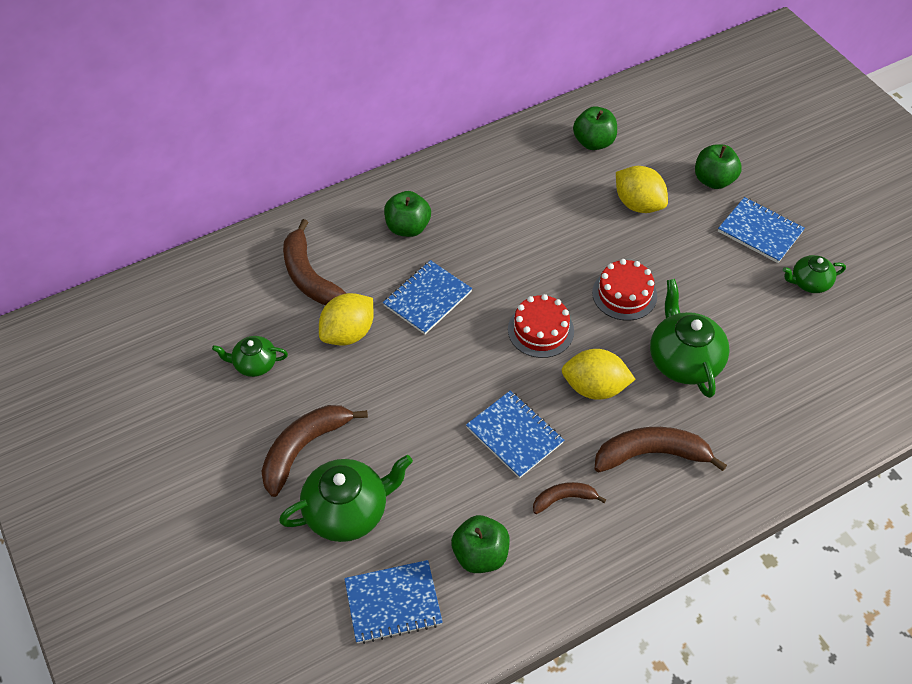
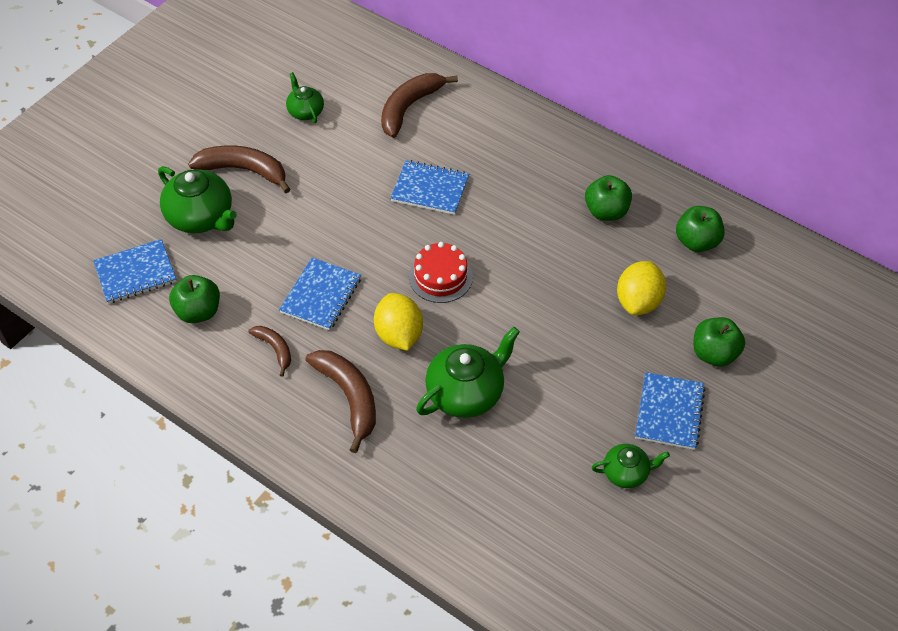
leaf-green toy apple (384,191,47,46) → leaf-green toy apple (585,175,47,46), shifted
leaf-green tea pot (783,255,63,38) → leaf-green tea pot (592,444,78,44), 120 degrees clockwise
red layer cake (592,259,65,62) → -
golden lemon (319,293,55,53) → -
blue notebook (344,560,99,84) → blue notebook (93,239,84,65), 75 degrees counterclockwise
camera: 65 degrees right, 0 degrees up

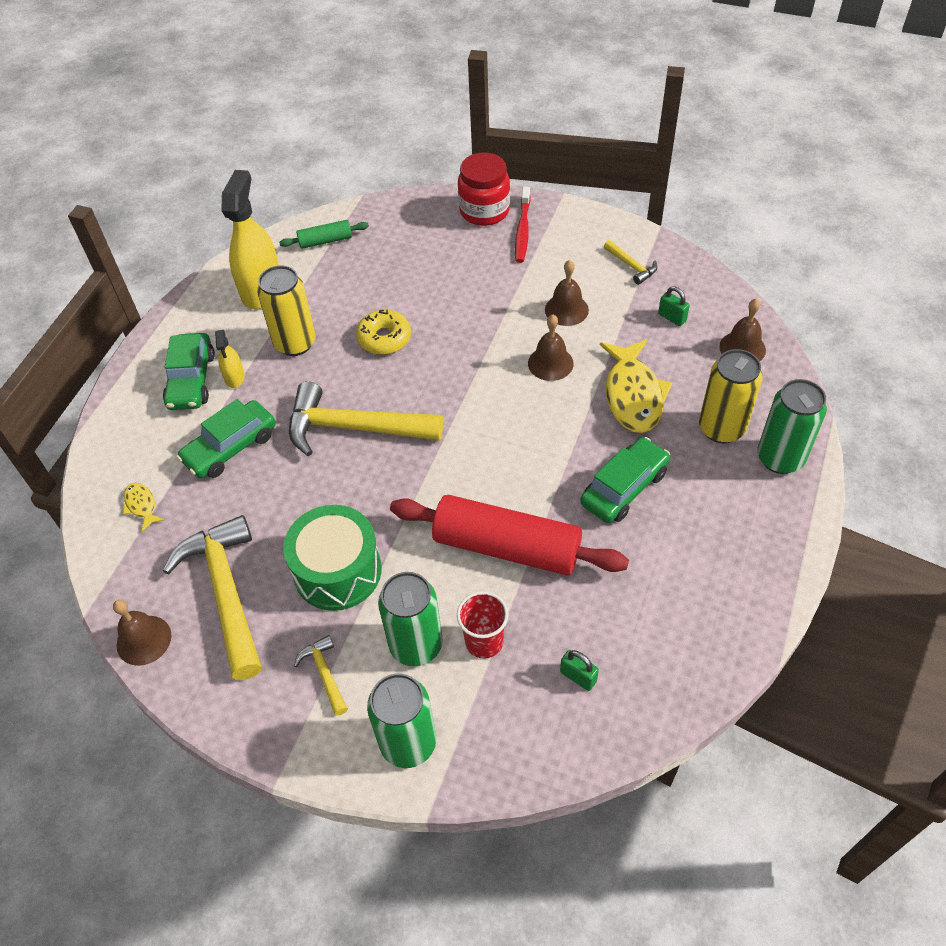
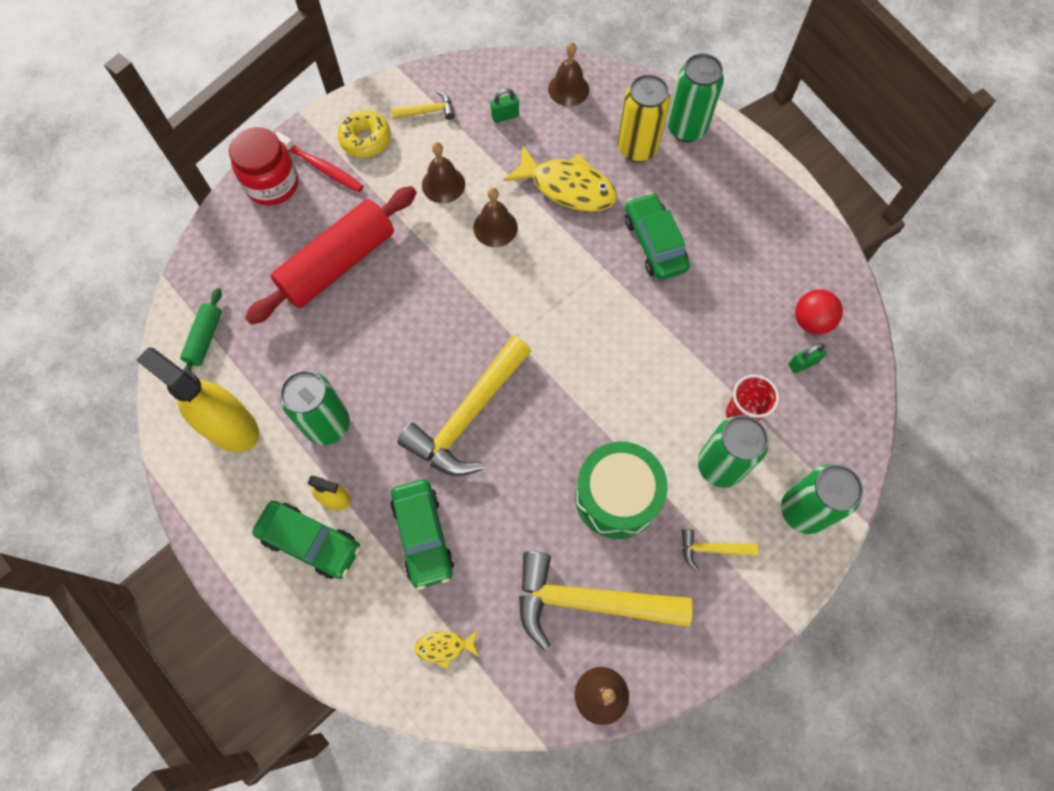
golden soda can (257,265,59,91) → leaf-green soda can (280,370,70,75)
golden doughnut (356,310,55,45) → golden doughnut (338,111,53,47), shifted
red dough roller (390,495,239,81) → red dough roller (245,186,172,139), shifted
- → red ball (795,289,48,45)
camera: 65 degrees left, 15 degrees up

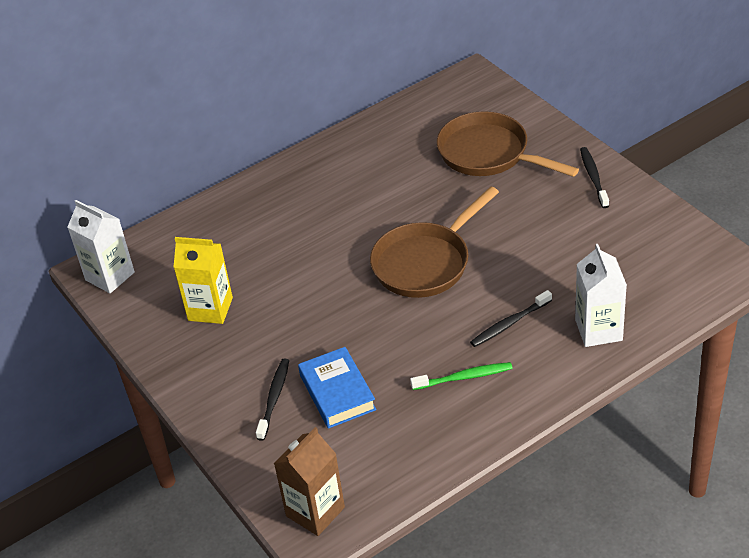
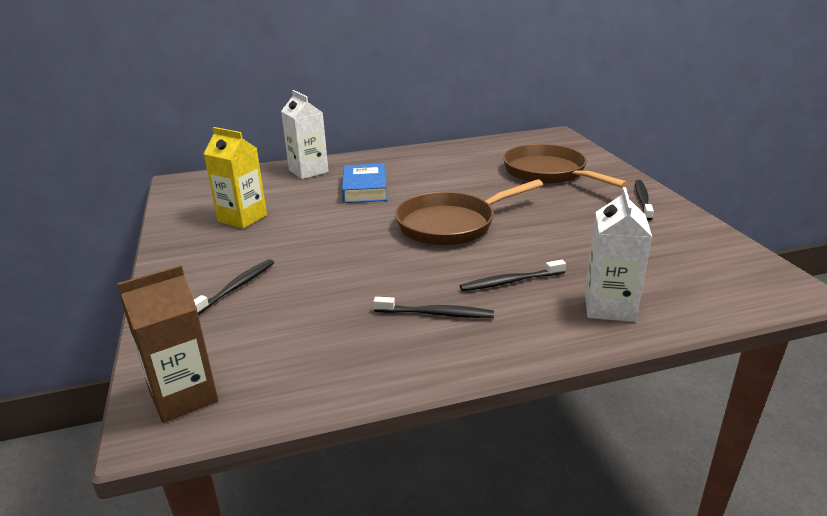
white juice carton (67,200,68,93) → white juice carton (281,90,48,89), shifted
blue book (298,347,78,82) → blue book (342,163,45,40), shifted
leaf-green tooth brush (410,362,103,28) → black tooth brush (373,297,121,21)
camera: 15 degrees right, 15 degrees down

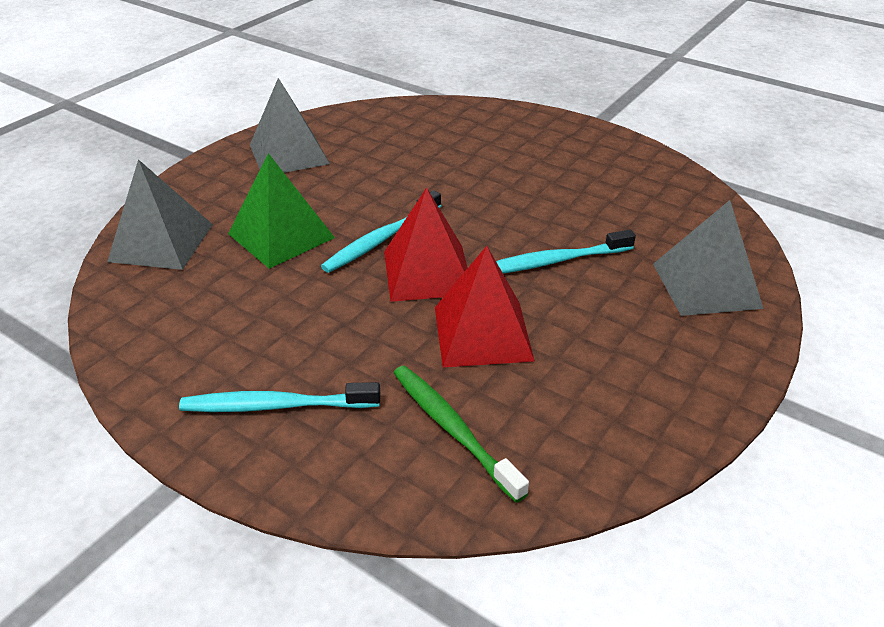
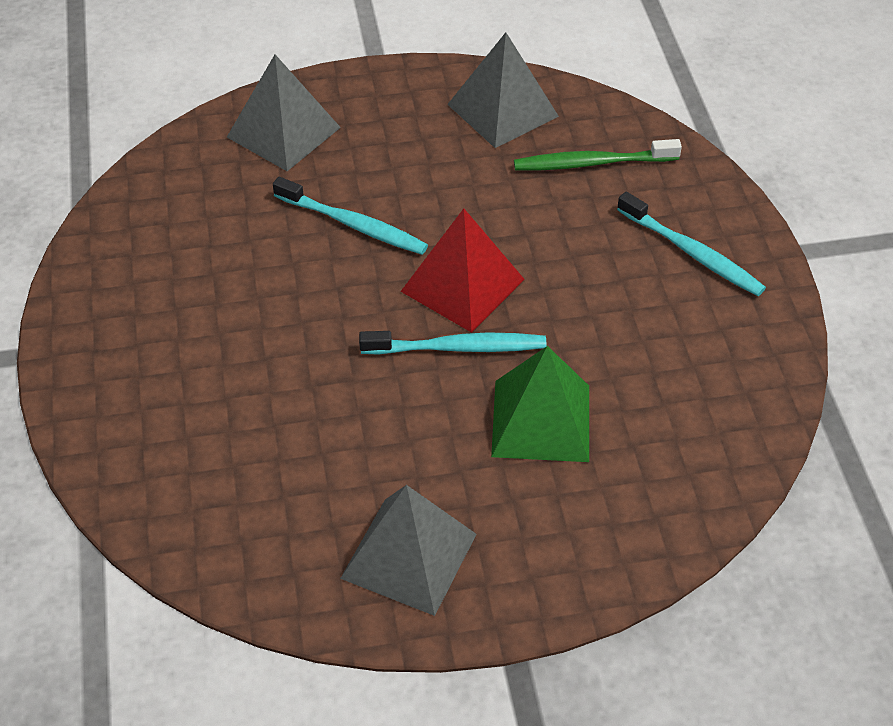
ash-grey pyramid (107,159,106,111) → ash-grey pyramid (447,32,112,116), shifted
red pyramid (435,246,100,121) → -
leaf-green tooth brush (393,365,136,138) → leaf-green tooth brush (514,139,168,31), 75 degrees clockwise
camera: 135 degrees left, 10 degrees up

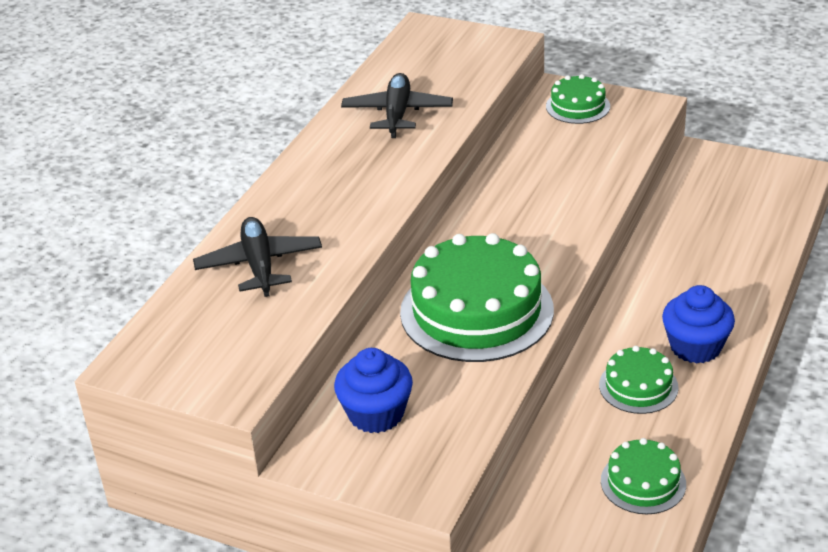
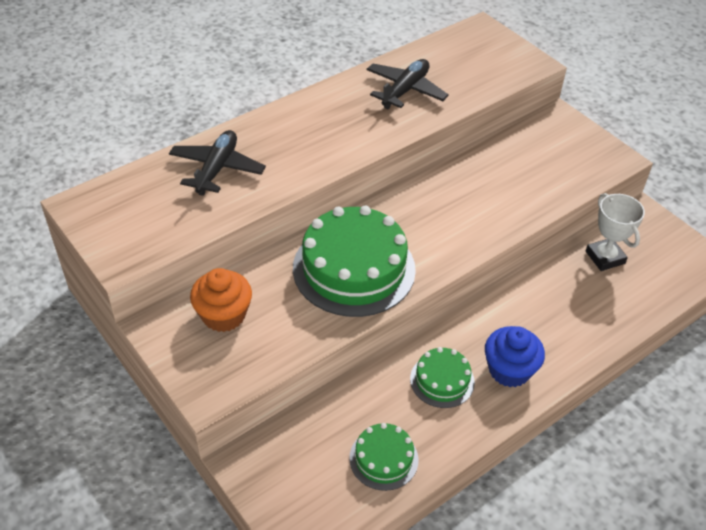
leaf-green layer cake (546,74,64,50) → -
blue cupcake (334,348,79,85) → bright orange cupcake (190,268,62,64)
- → white prize cup (586,193,59,78)
camera: 25 degrees right, 10 degrees up

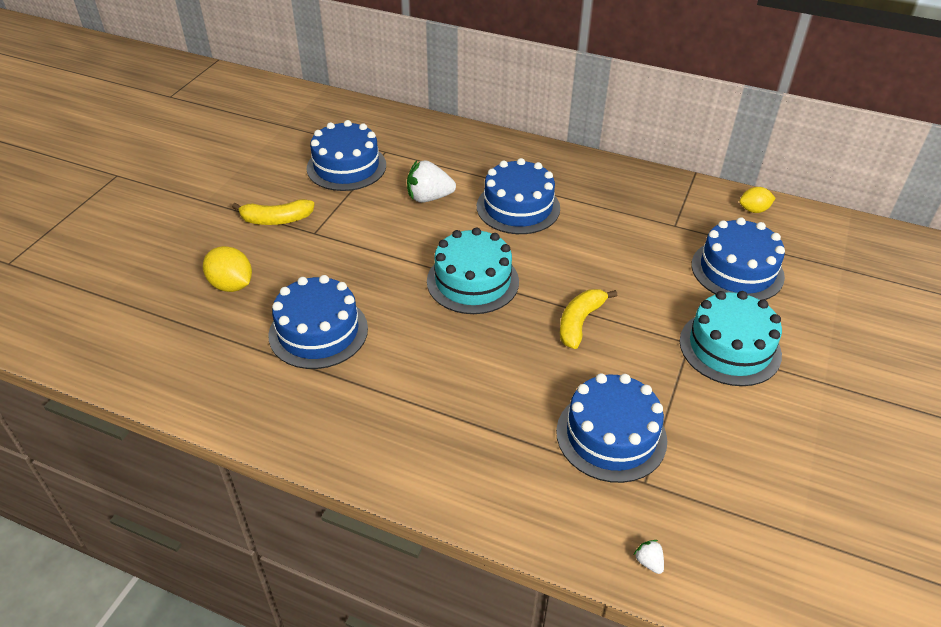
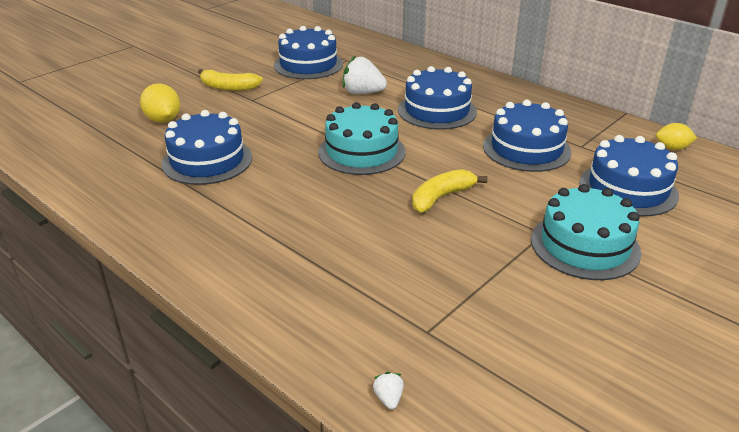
blue layer cake (556,373,111,110) → blue layer cake (483,100,89,72), shifted
camera: 20 degrees right, 10 degrees down

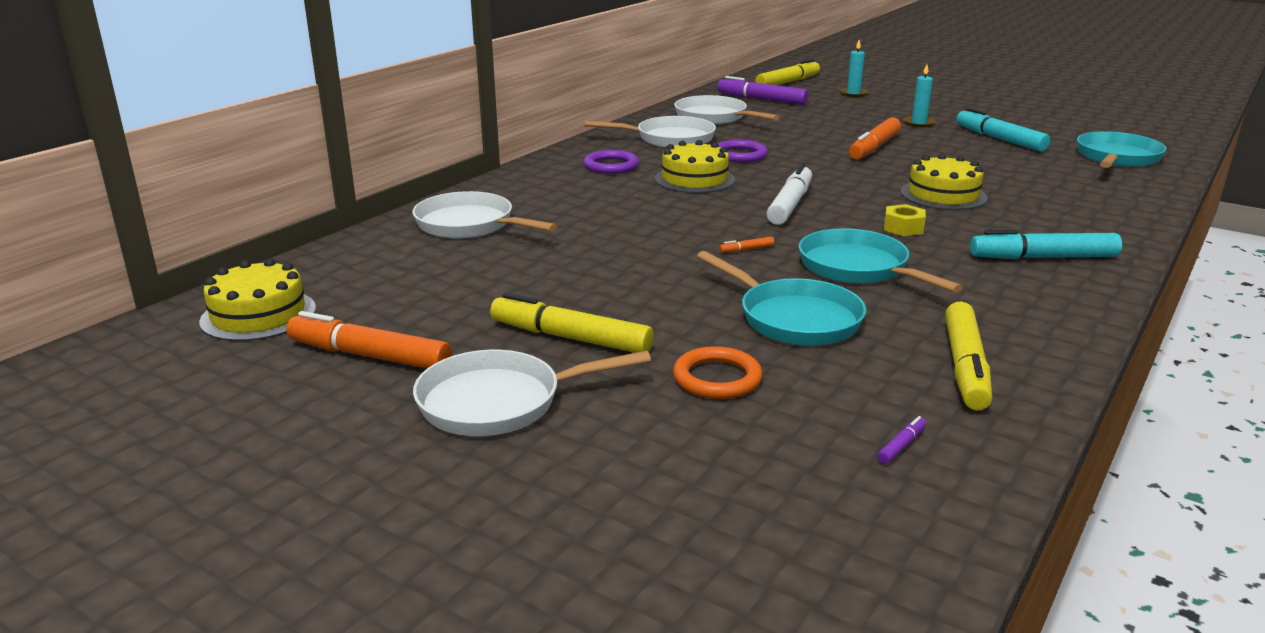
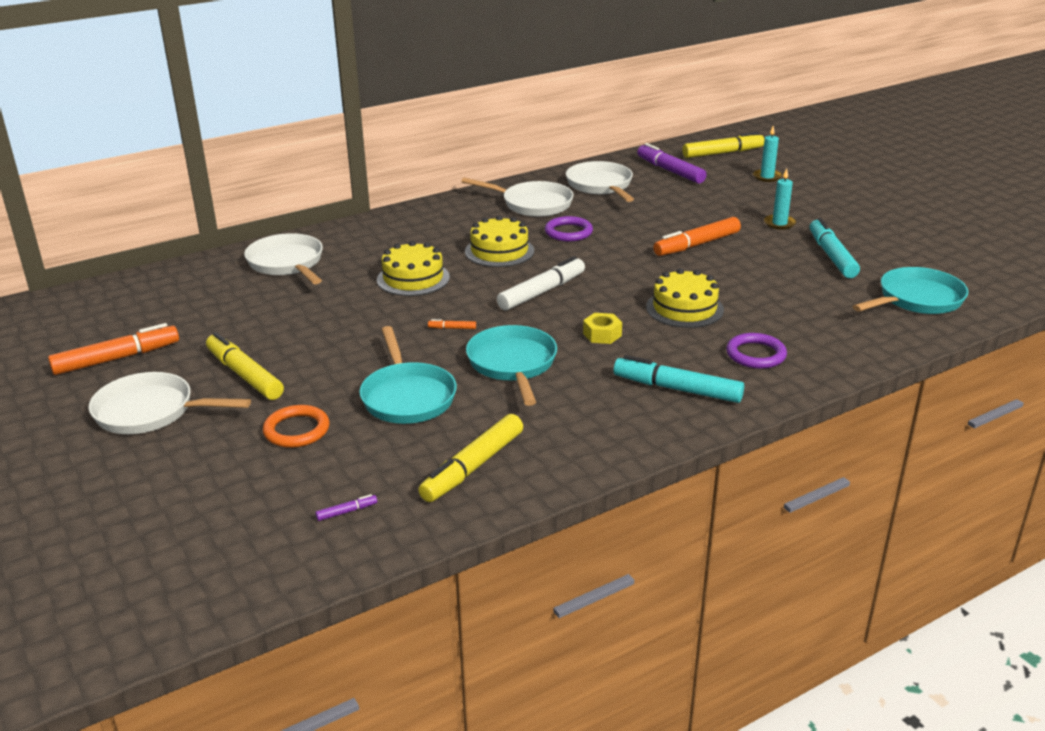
violet torus (584,150,55,24) → violet torus (726,333,61,36), shifted
golden layer cake (199,259,117,82) → golden layer cake (377,241,73,55), shifted
bright orange marker (286,311,166,57) → bright orange marker (48,323,131,52), 105 degrees clockwise
camera: 25 degrees right, 5 degrees up

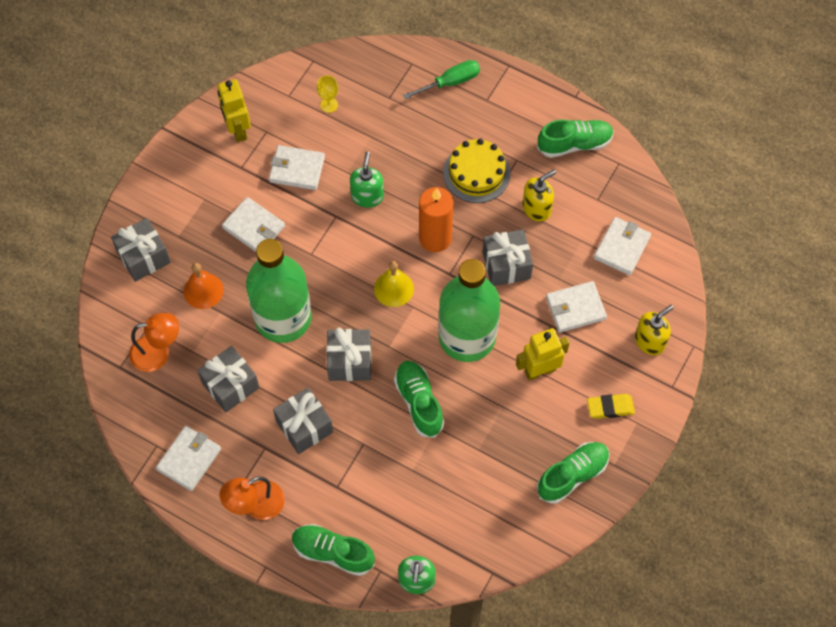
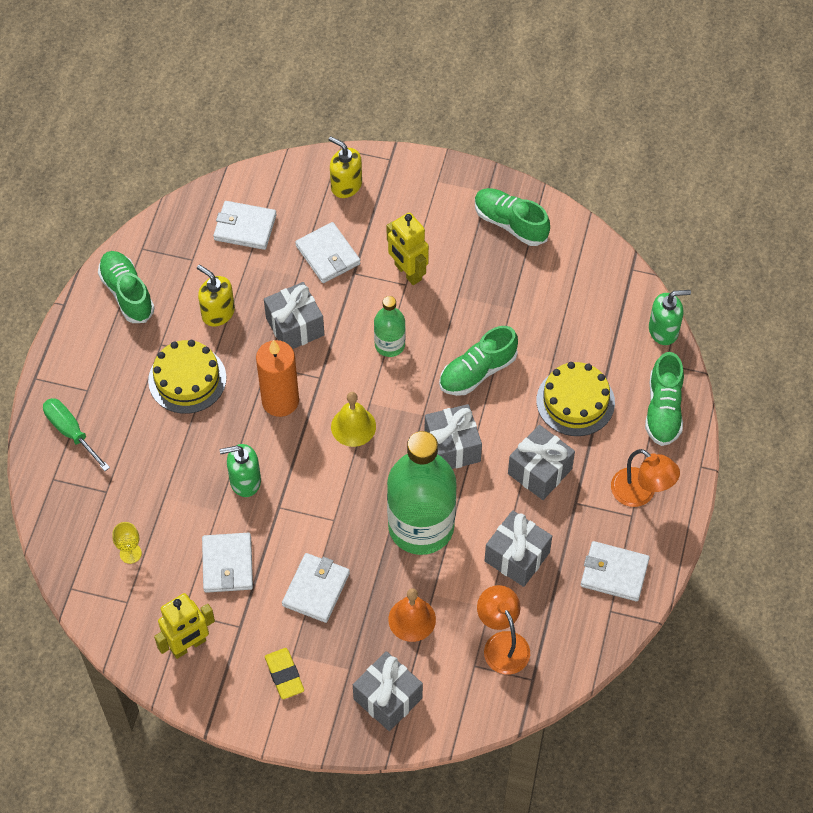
leaf-green flask (438,259,62,103) → leaf-green flask (374,296,32,61), x0.49
golden gum eraser (587,394,48,25) → golden gum eraser (265,648,39,51), shifted
- → golden layer cake (537,362,78,74)
camera: 105 degrees left, 5 degrees down

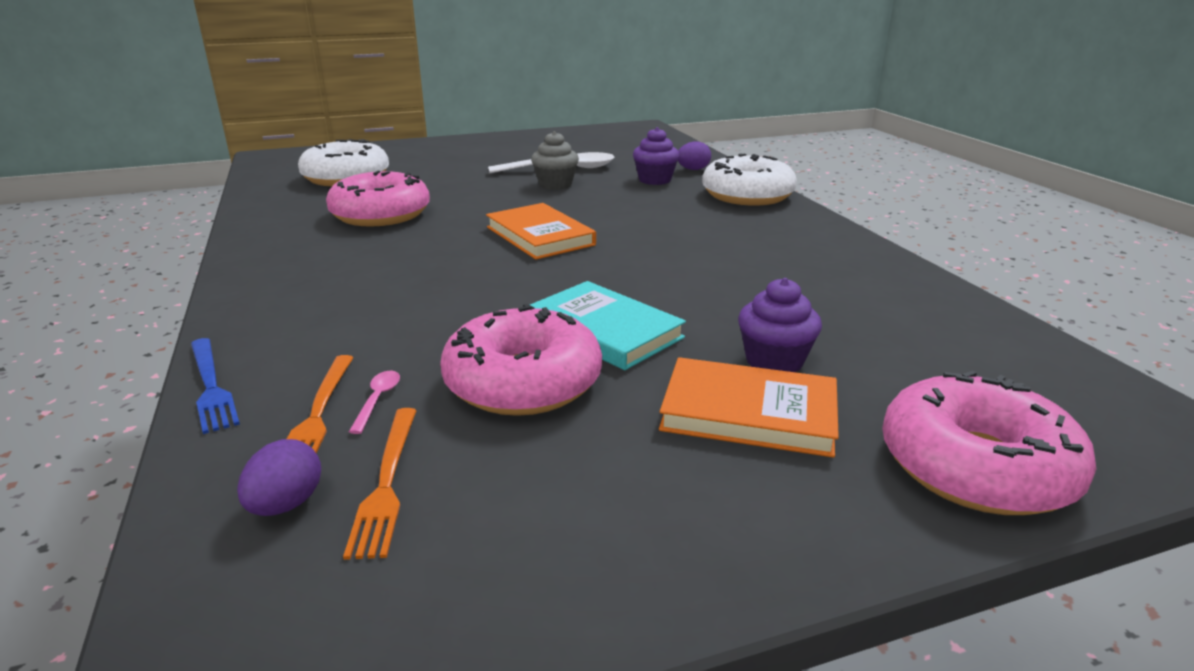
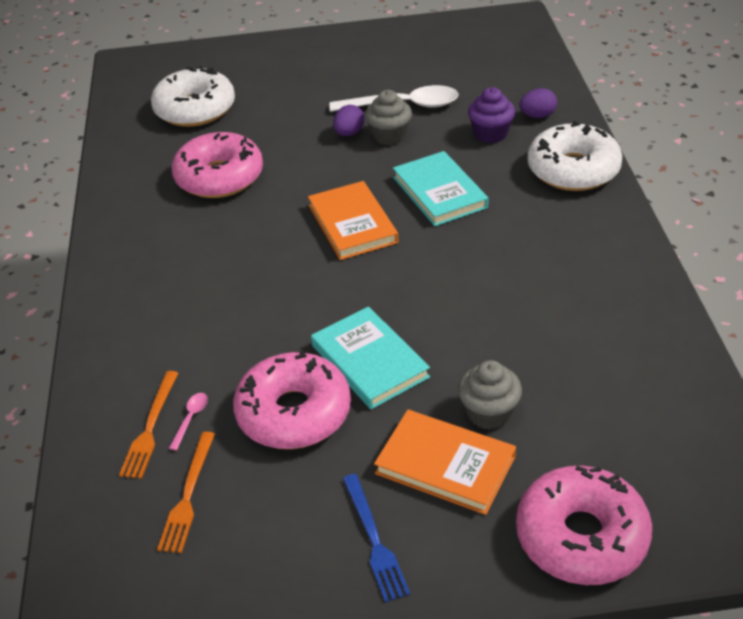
violet cupcake (738,278,84,94) → ash-grey cupcake (458,360,64,70)
blue fork (191,338,49,96) → blue fork (343,474,67,129), shifted
violet egg shape (237,439,84,77) → violet egg shape (333,105,31,31), shifted
- → turquoise book (393,151,96,75)
camera: 15 degrees right, 15 degrees up

